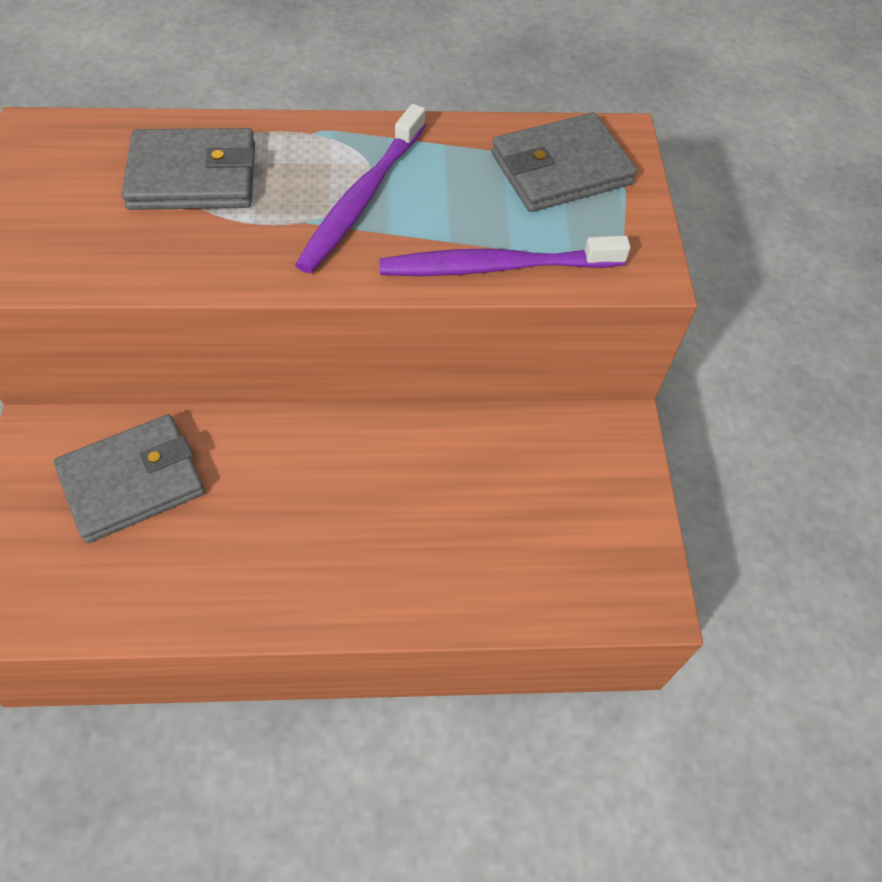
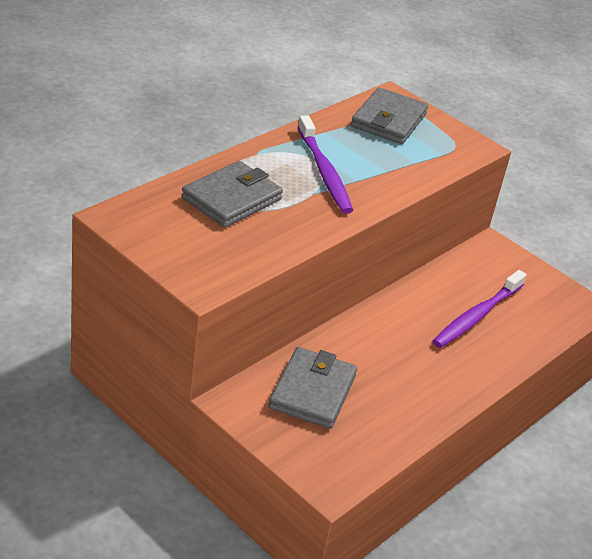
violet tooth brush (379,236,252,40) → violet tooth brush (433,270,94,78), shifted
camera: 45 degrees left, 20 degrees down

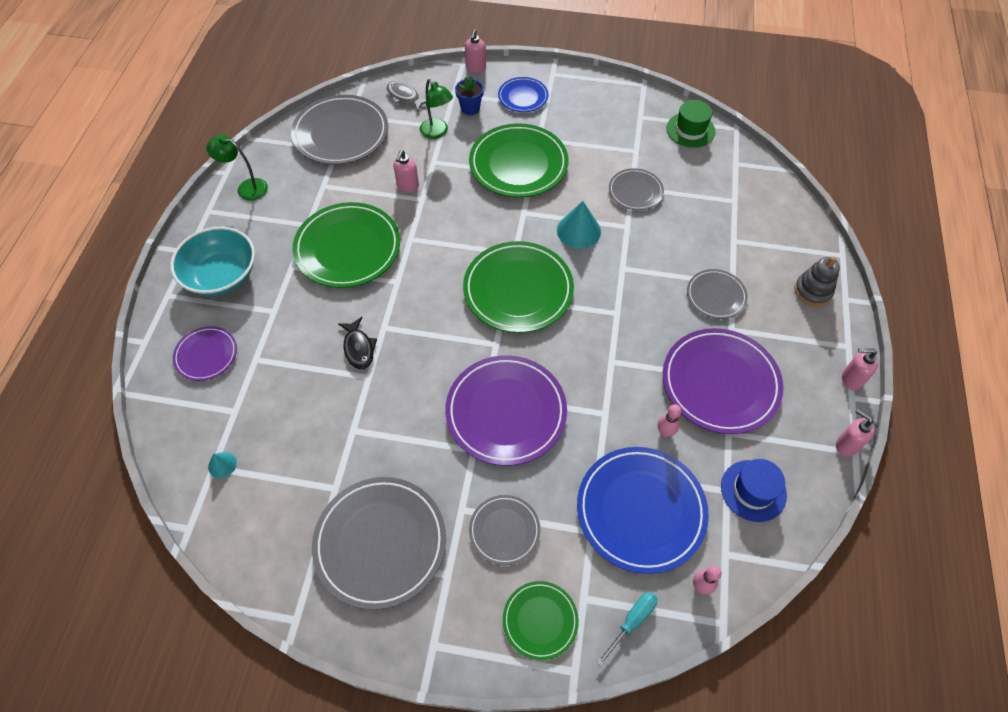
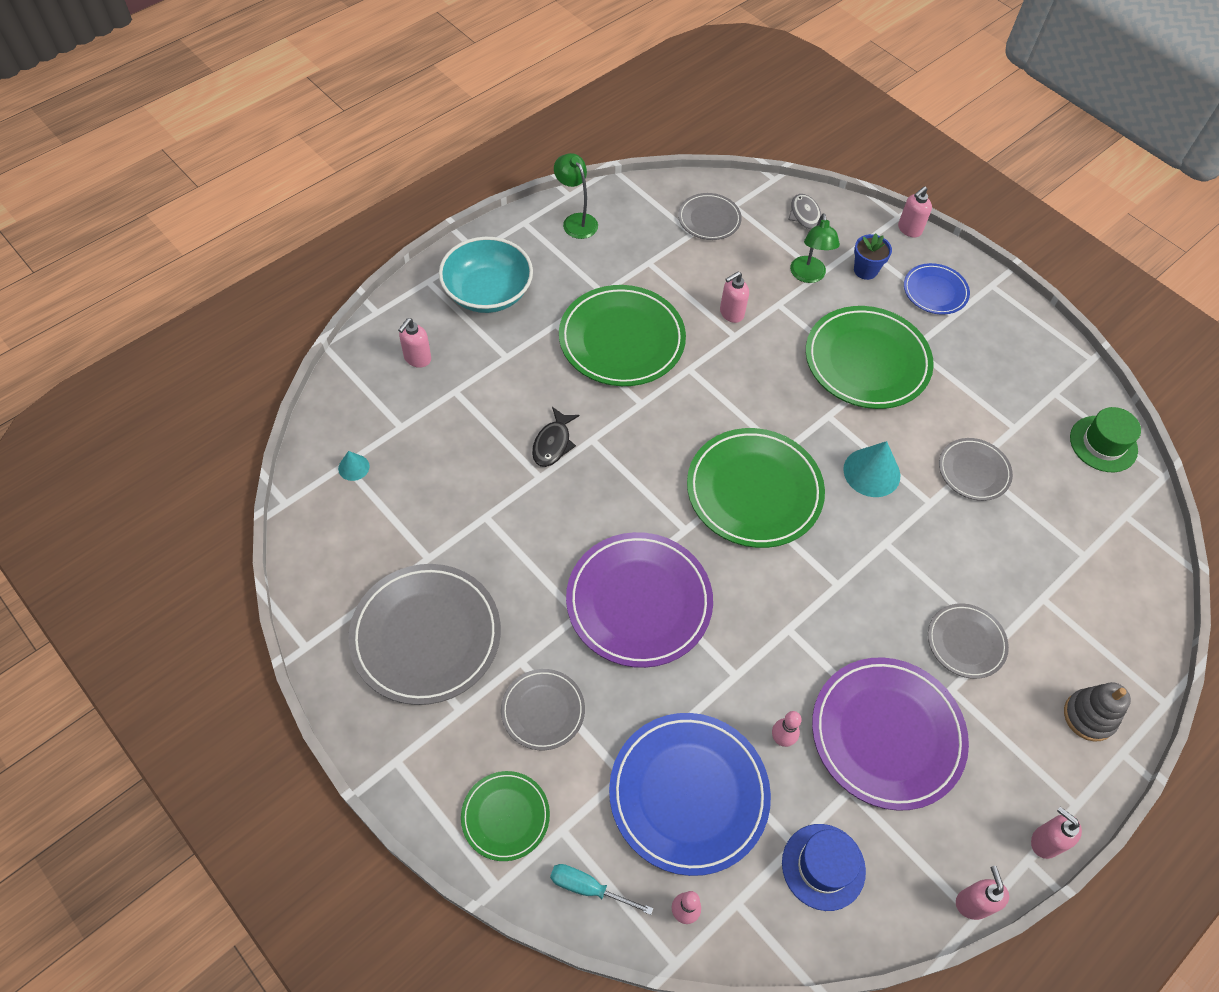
ash-grey flat dish (291,95,97,70) → ash-grey flat dish (678,193,64,47), x0.54
violet flat dish (173,326,64,55) → rosy pump bottle (398,318,33,50)
turquoise hand screwdriver (596,592,61,74) → turquoise hand screwdriver (550,864,103,51), 150 degrees counterclockwise
camera: 35 degrees right, 0 degrees up

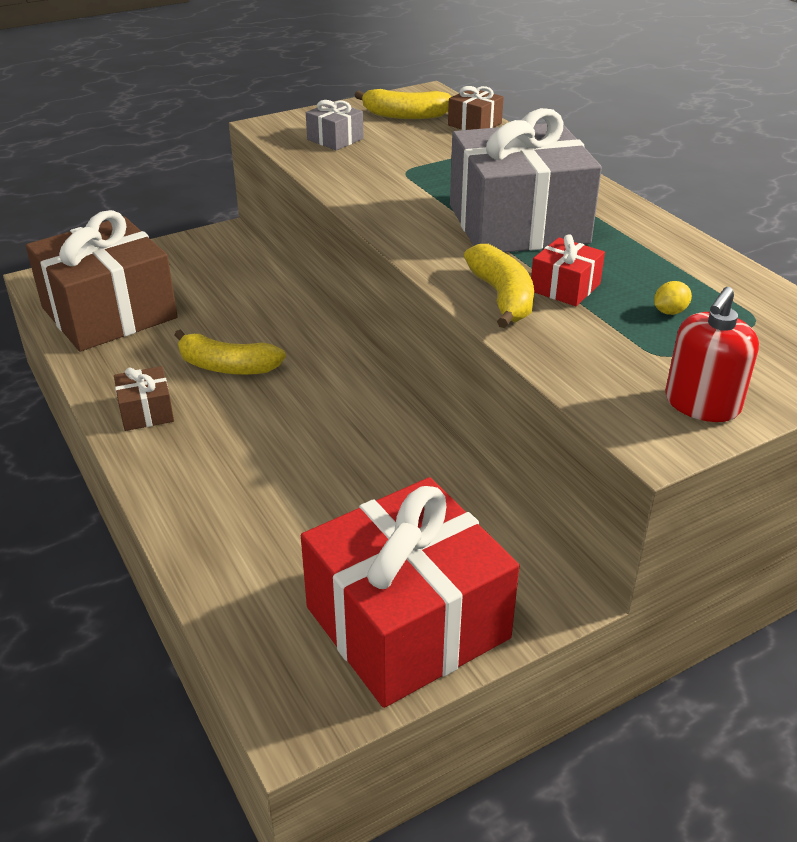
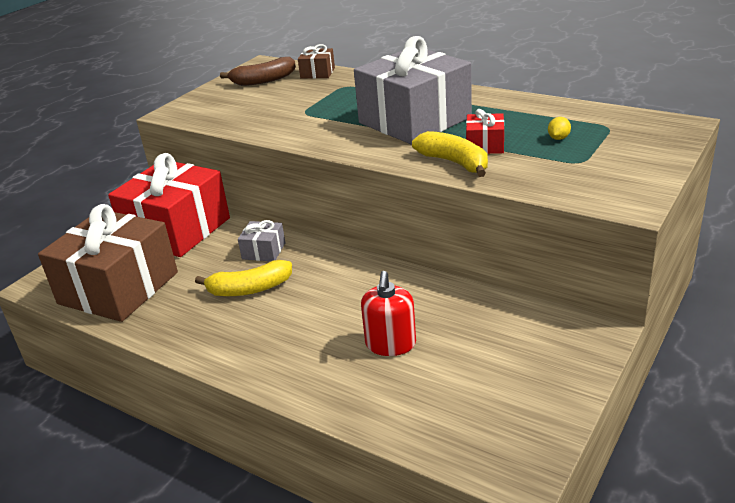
golden banana fruit (354,89,98,30) → russet banana fruit (220,57,76,29)
ash-grey gift (306,100,57,50) → ash-grey gift (238,220,47,41), shifted
red pump bottle (665,287,94,135) → red pump bottle (361,271,55,85), shifted
russet gift (114,366,60,65) → -
red gift (301,477,218,231) → red gift (108,153,122,104), shifted
camera: 25 degrees left, 5 degrees down

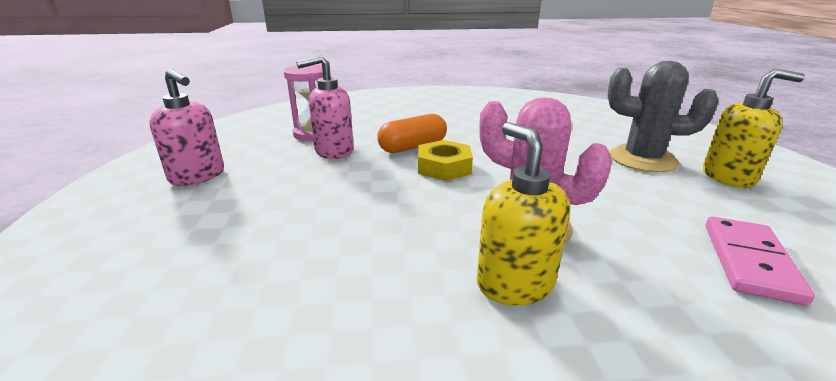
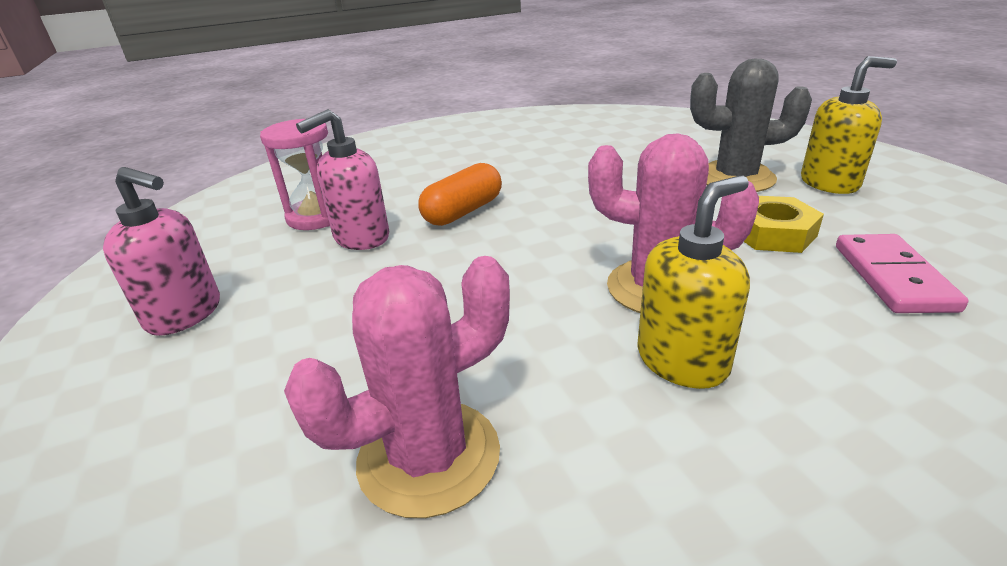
golden pump bottle (477,122,93,183) → golden pump bottle (637,176,113,213), 90 degrees clockwise
golden hexagon nut (418,140,55,41) → golden hexagon nut (744,196,80,57), shifted
- → rosy saguaro cactus (284,256,226,262)
camera: 15 degrees left, 5 degrees up

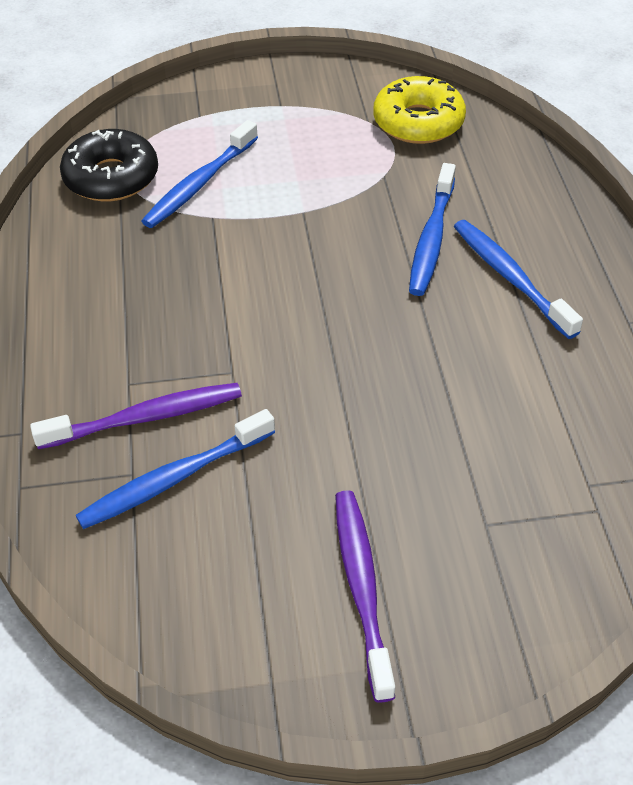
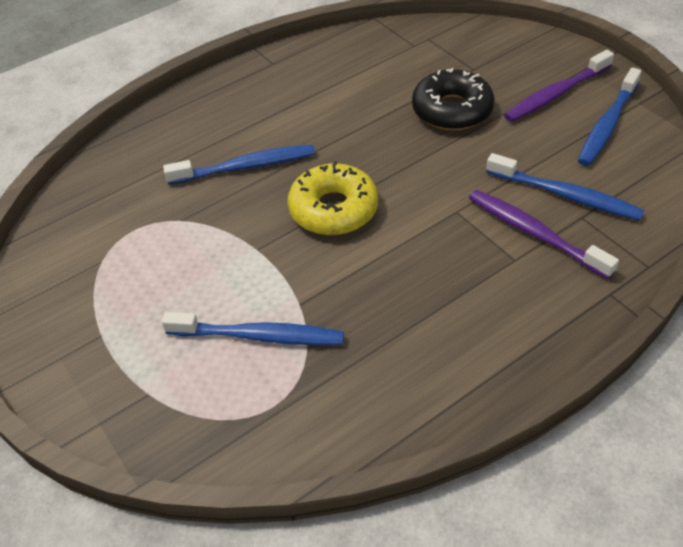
golden doughnut (373,76,93,68) → golden doughnut (288,161,90,74), shifted
black doughnut (60,129,98,72) → black doughnut (412,68,82,62), shifted
blue tooth brush (454,220,129,119) → blue tooth brush (578,68,64,98), shifted
camera: 115 degrees left, 0 degrees up

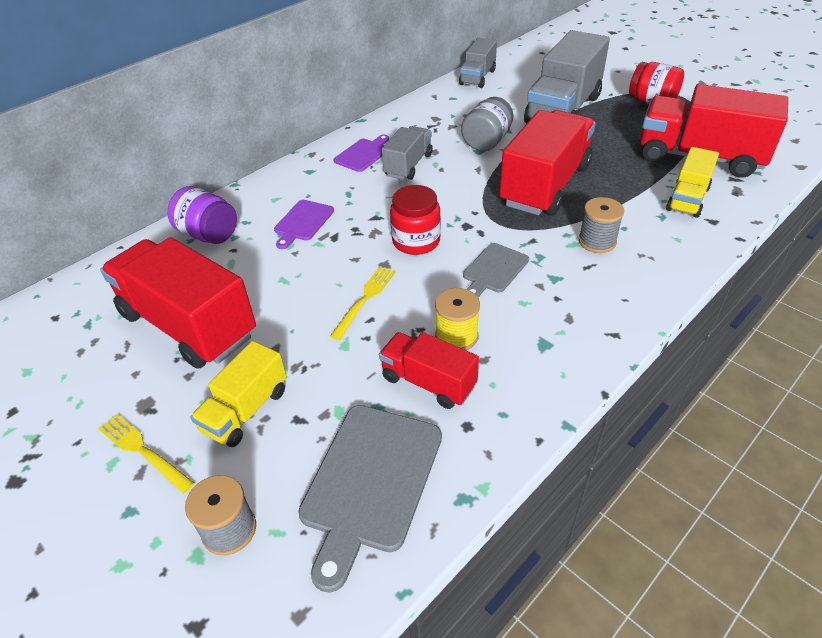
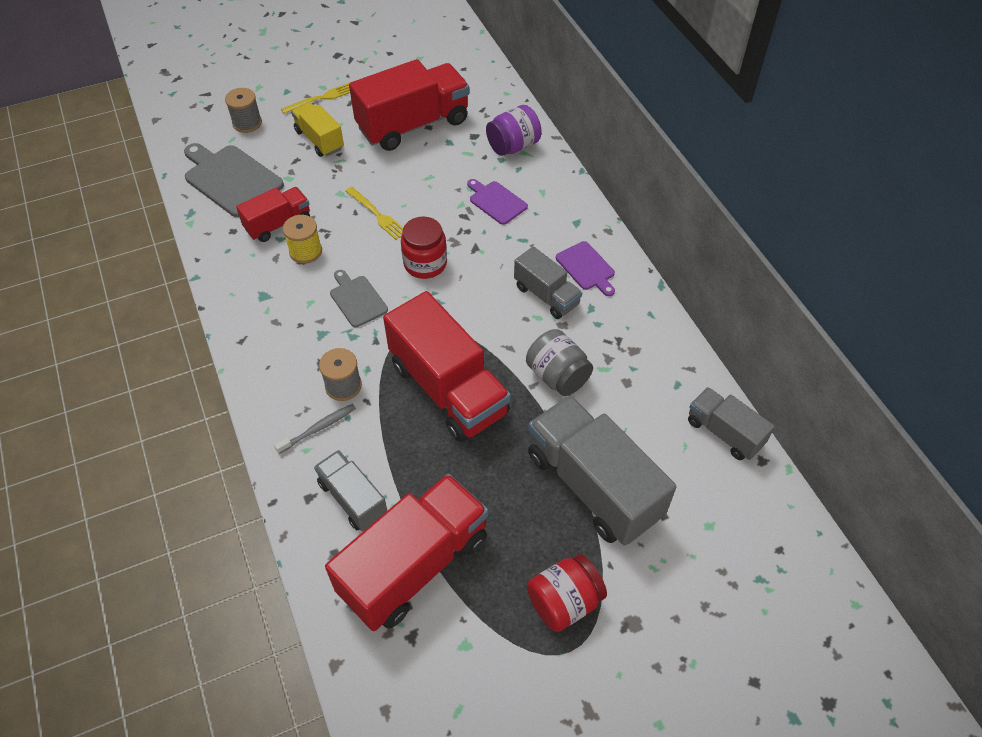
golden truck (666,147,53,71) → ash-grey truck (314,450,73,82)
- → ash-grey tooth brush (274,404,82,50)
camera: 110 degrees right, 10 degrees up

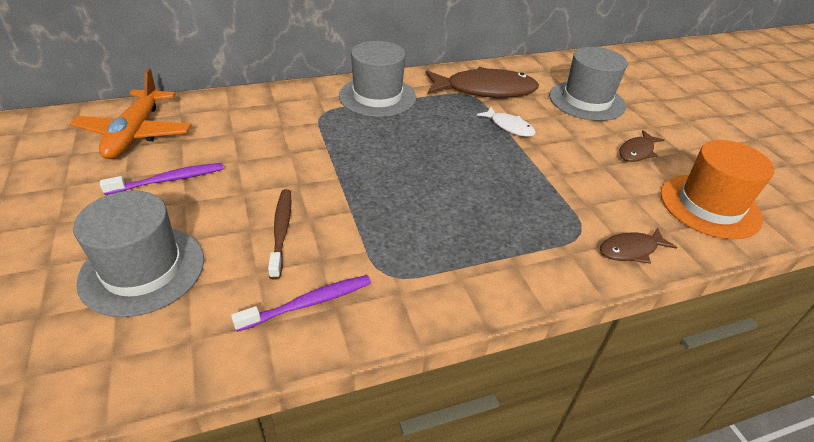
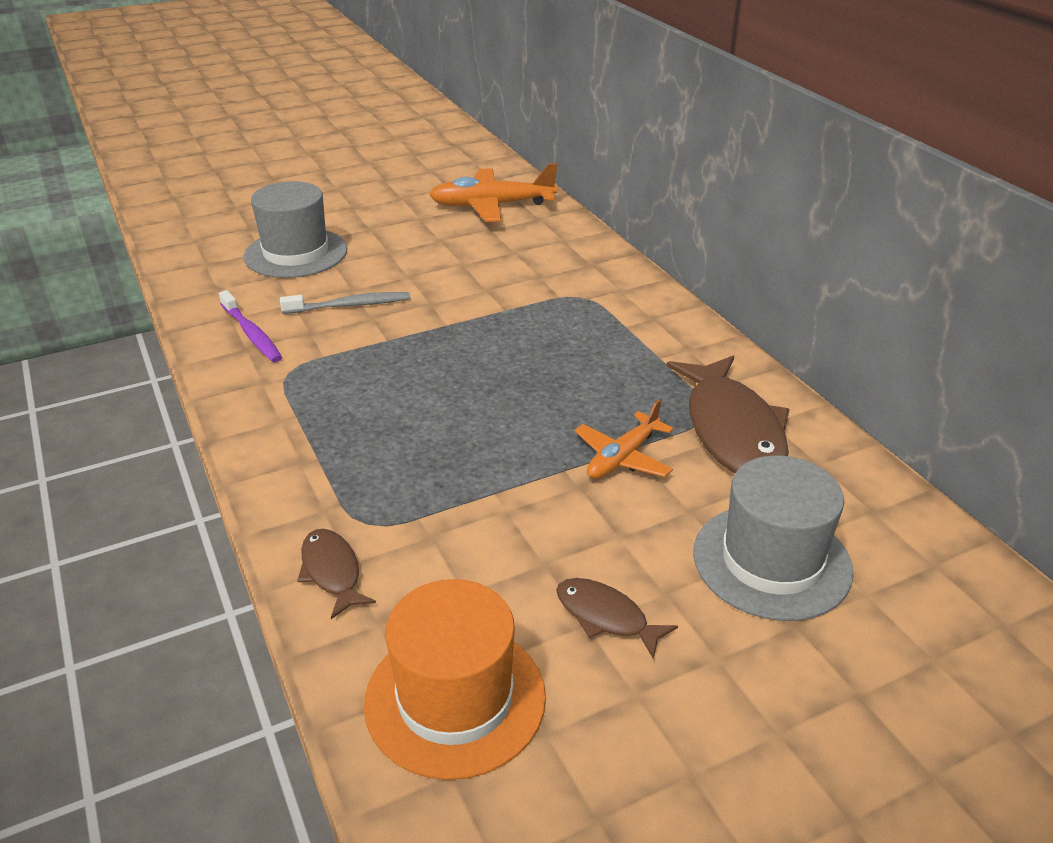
ash-grey hat (339,41,77,76) → -
white fish figure (477,107,59,30) → bright orange toy plane (575,399,99,80)
violet tooth brush (100,163,124,32) → -
russet tooth brush (268,189,24,91) → ash-grey tooth brush (280,292,130,22)
camera: 85 degrees right, 5 degrees down

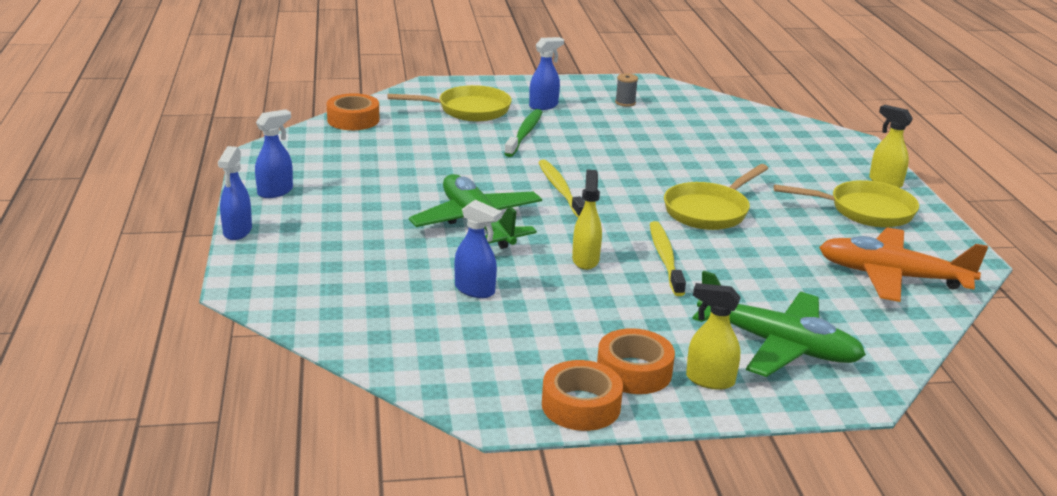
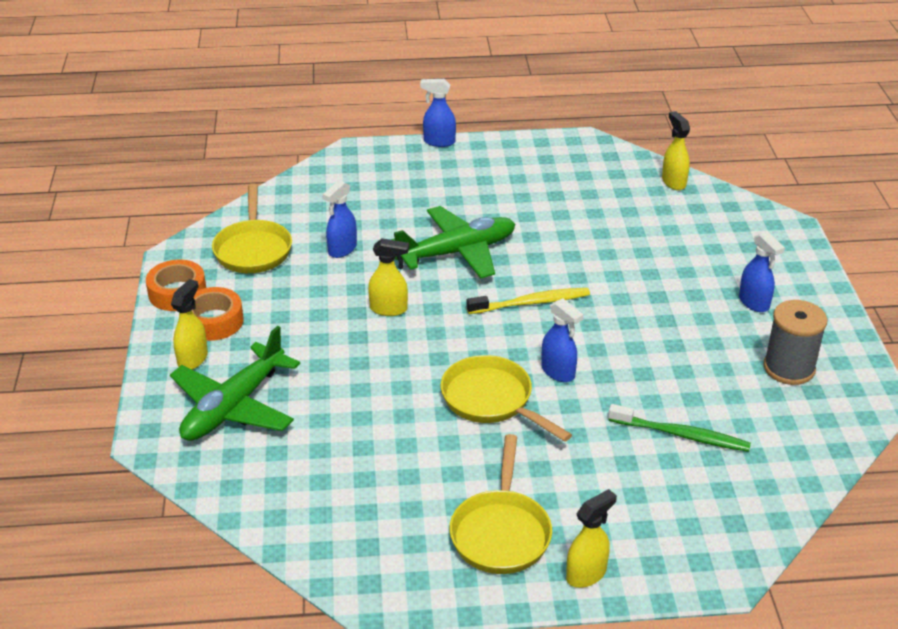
ash-grey reel of thread (615,73,23,34) → ash-grey reel of thread (763,300,64,85), x1.95
golden frying pan (388,85,124,36) → golden frying pan (212,183,80,90), shifted
bright orange tape (327,93,52,37) → golden sprayer (662,111,28,79)
blue sprayer (255,109,38,89) → blue sprayer (541,298,43,84), shifted
leaf-green tooth brush (504,109,38,48) → leaf-green tooth brush (608,404,143,48), shifted
golden tooth brush (650,221,36,75) → -
bright orange toy plane (819,227,169,75) → -
camera: 95 degrees right, 10 degrees up

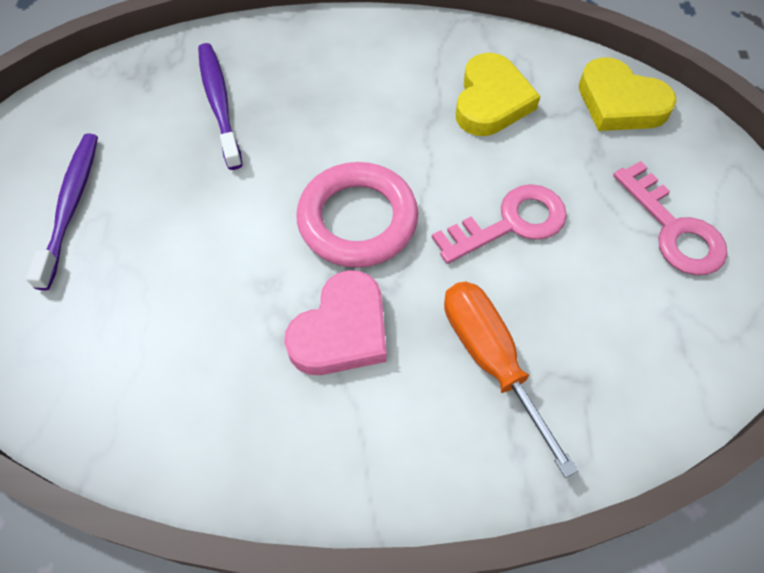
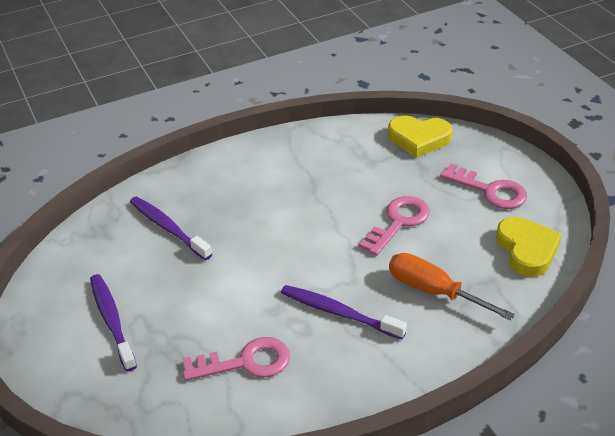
golden love heart (456,53,84,83) → golden love heart (496,217,66,60), shifted
rosy torus (296,162,123,106) → -
rosy love heart (284,270,103,105) → violet tooth brush (281,285,126,54)
- → rosy latchkey (183,337,107,44)
camera: 25 degrees left, 20 degrees down

